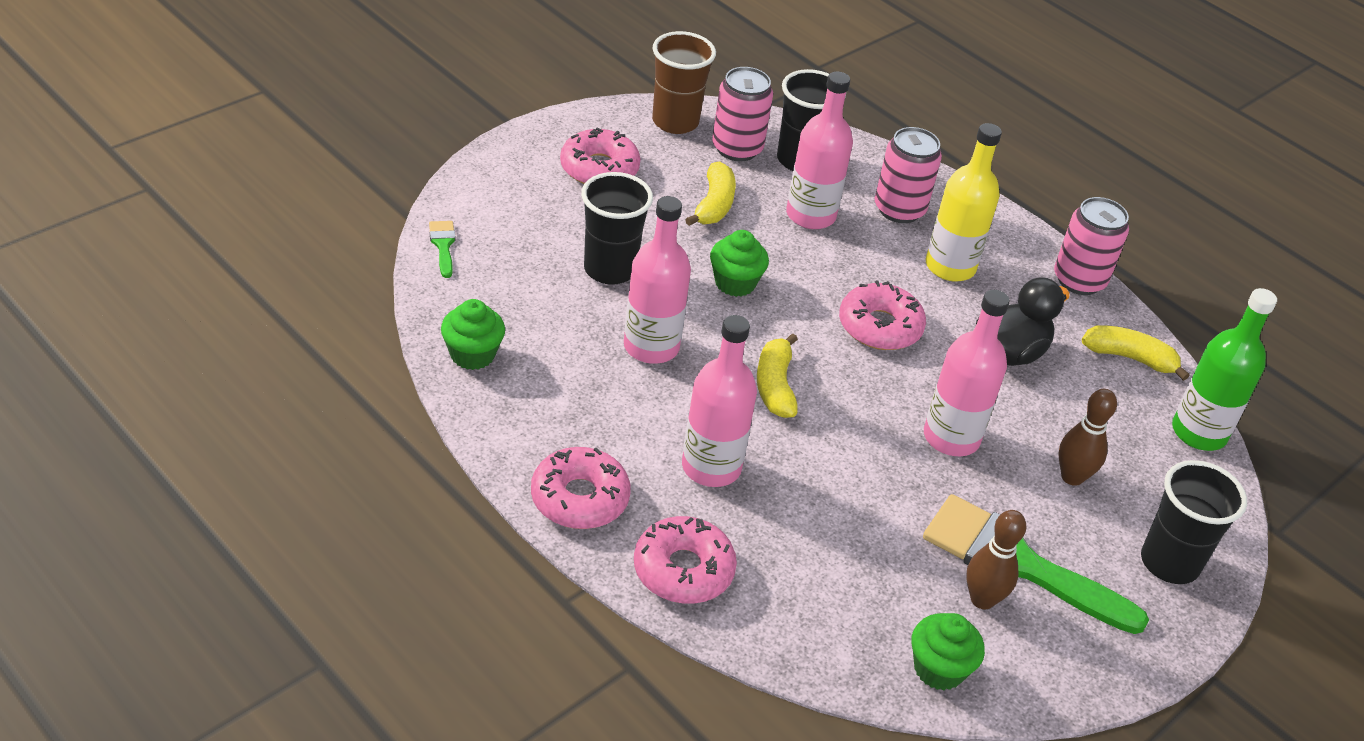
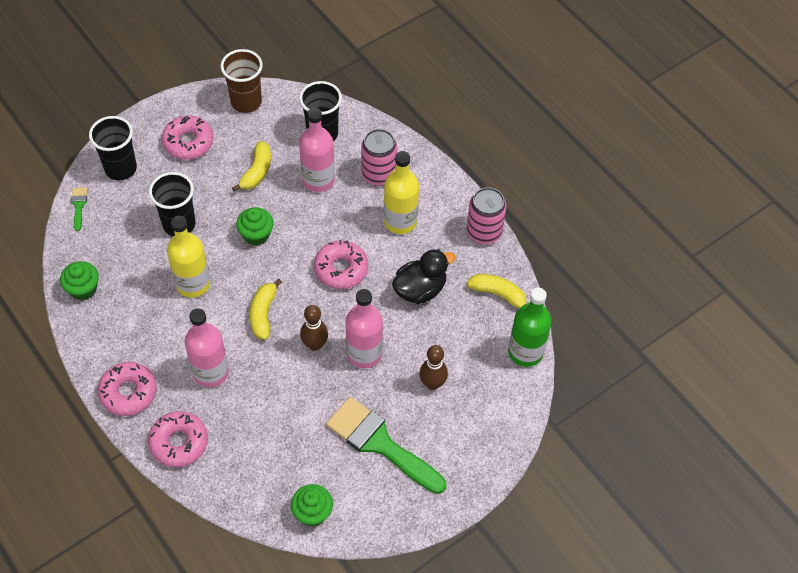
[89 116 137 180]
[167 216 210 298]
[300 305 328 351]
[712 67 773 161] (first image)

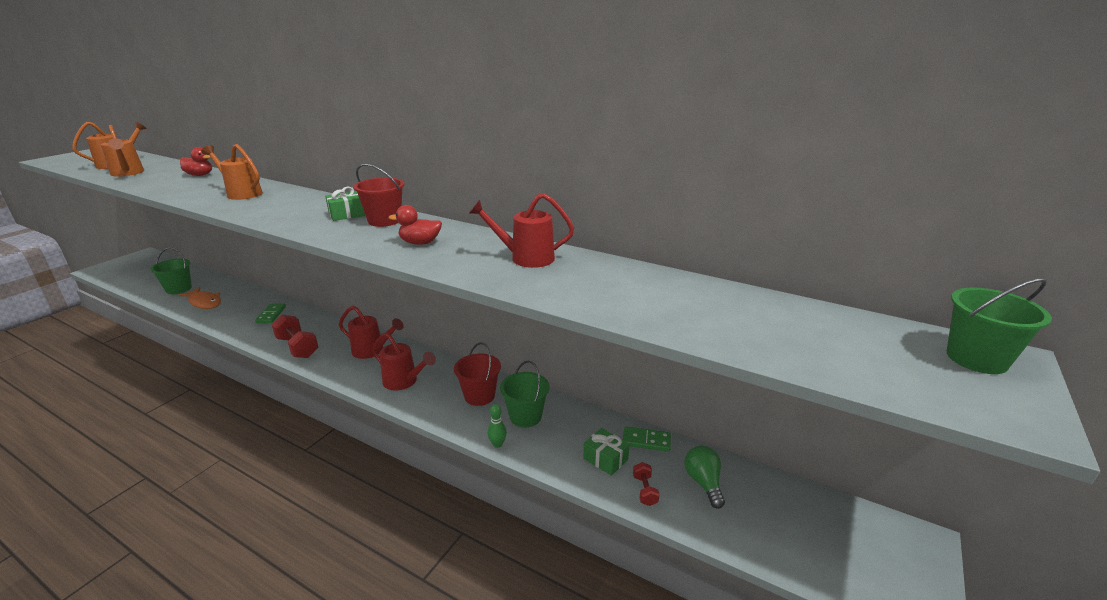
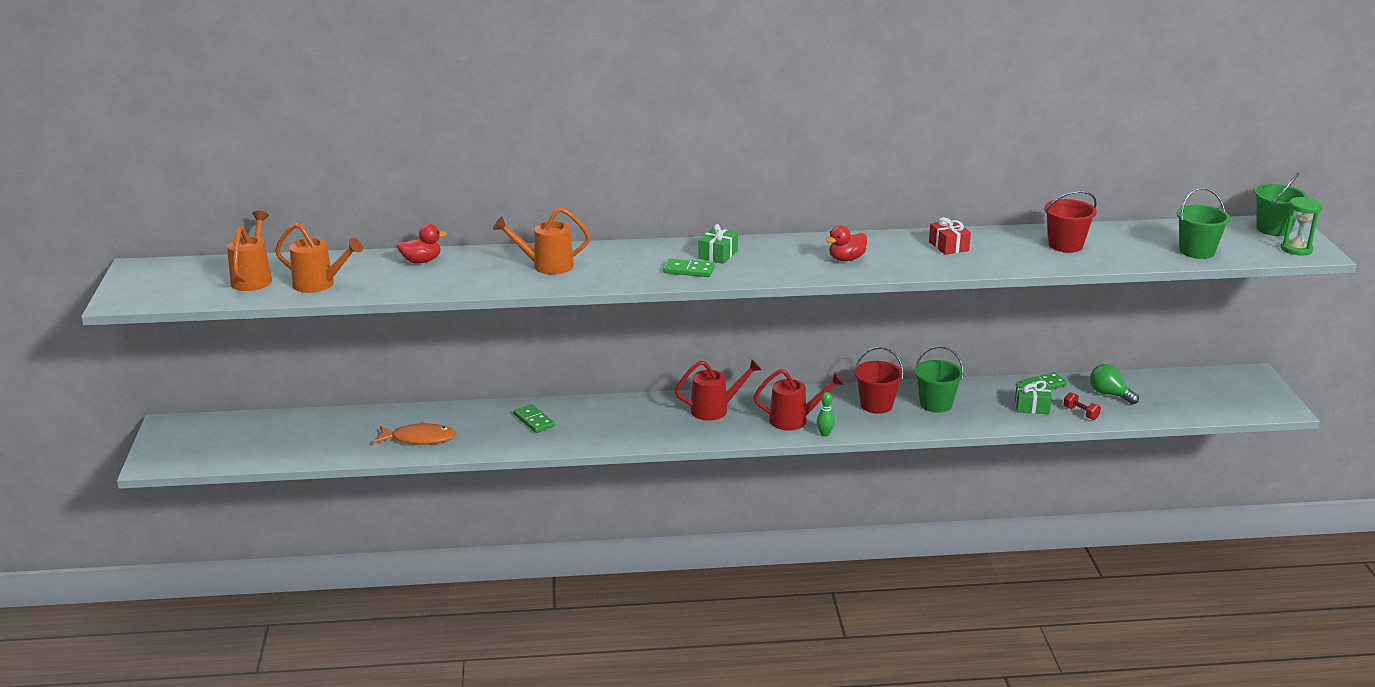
[663 259 715 277]
[816 392 835 437]
[929 217 971 255]
[1044 191 1097 253]
[1177 188 1230 259]
[1280 197 1323 255]
[272 315 319 358] (first image)

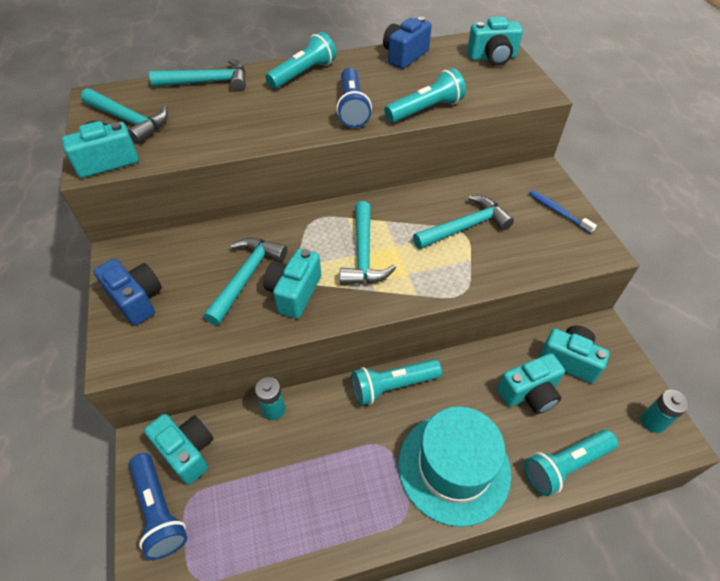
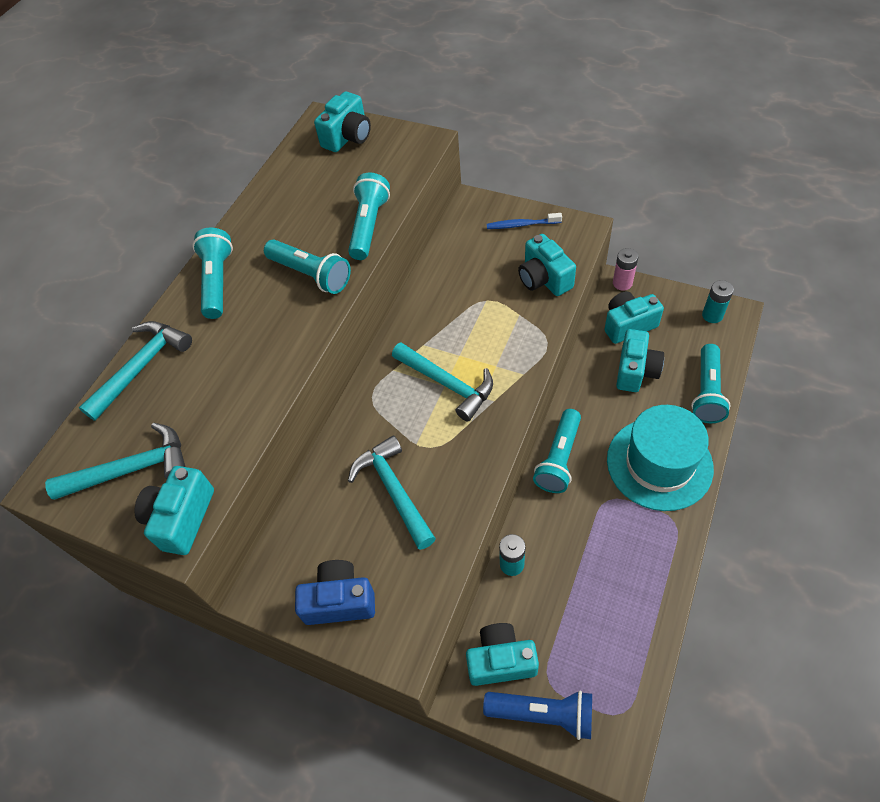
[264 239 351 294]
[518 234 576 296]
[613 248 639 291]
[383 17 432 69] (first image)
[413 195 514 249] (first image)

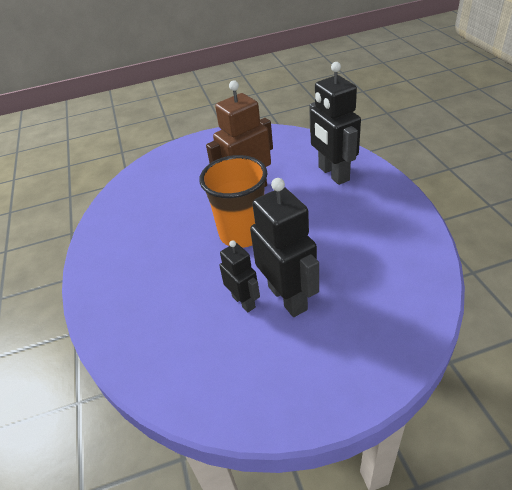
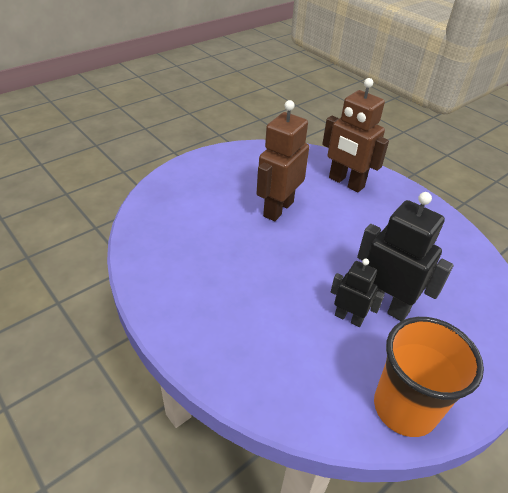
[322 78 389 192]
[374 317 484 437]

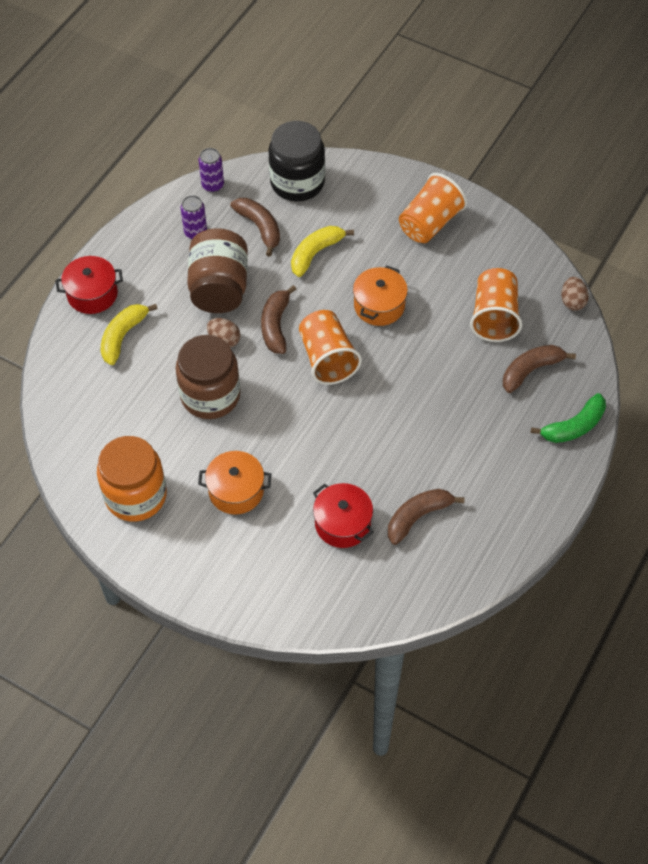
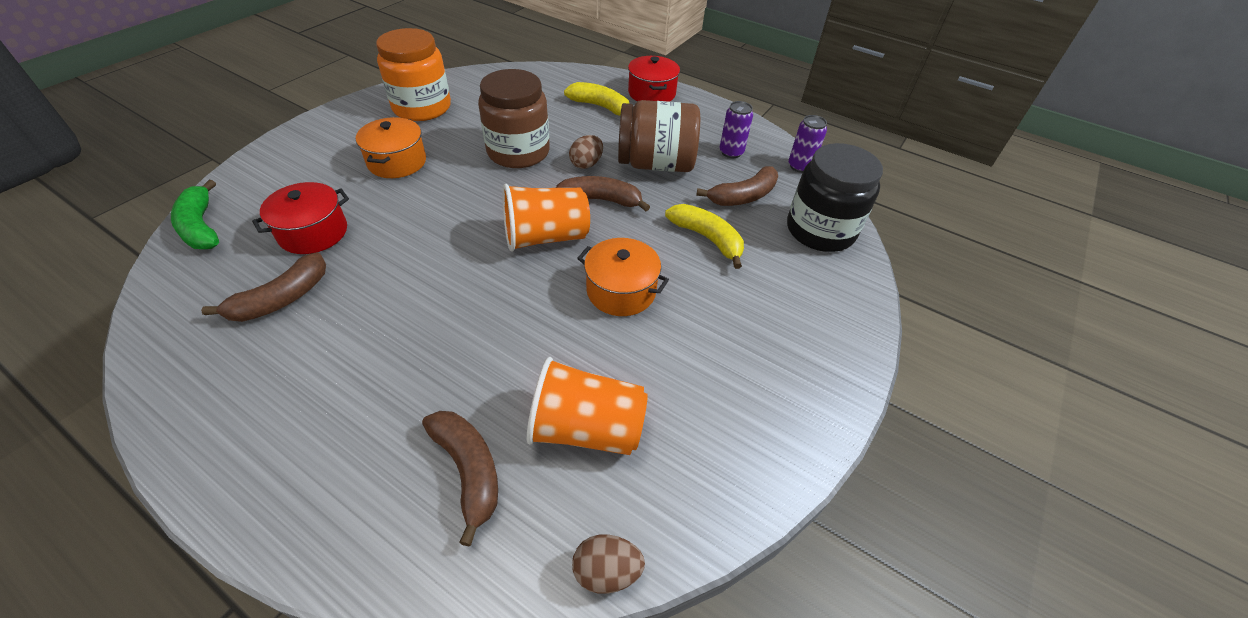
[171 180 219 249]
[201 252 326 322]
[399 173 467 243] (first image)

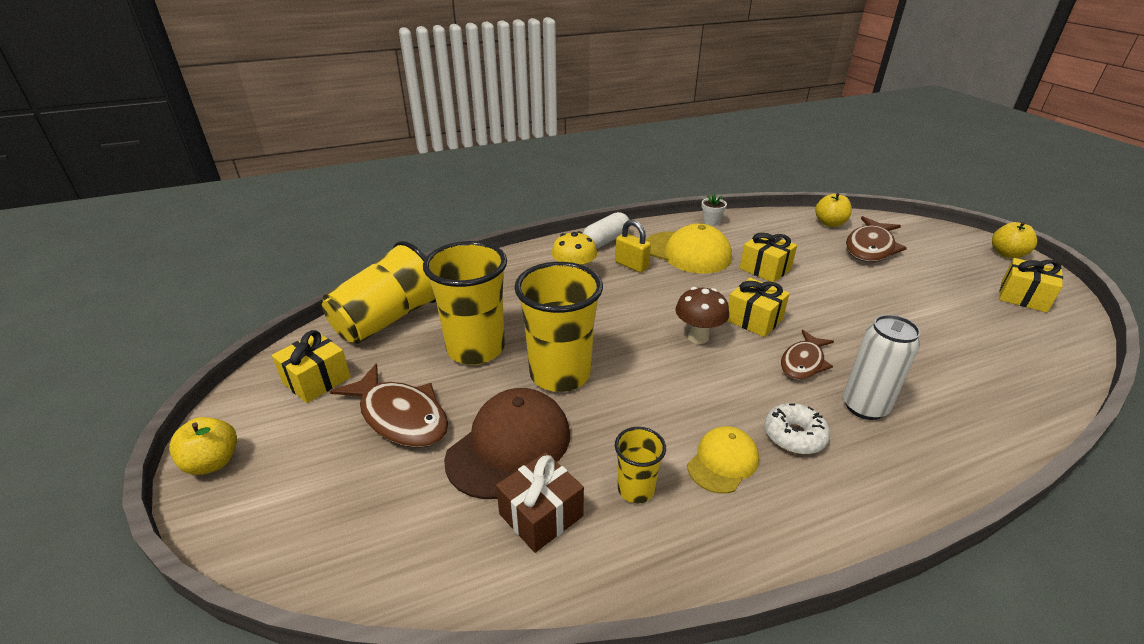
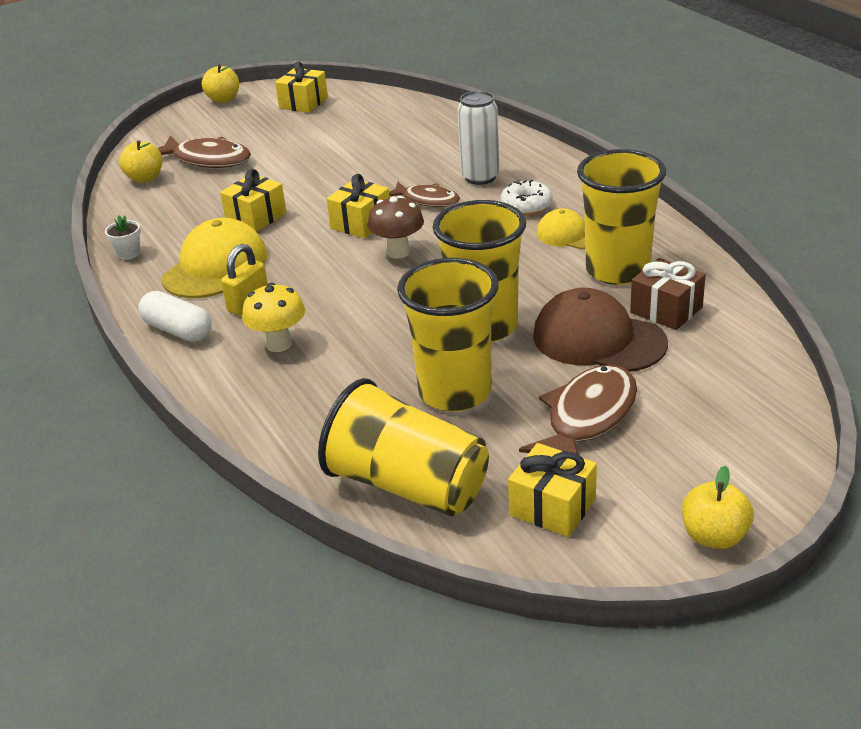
[577 149 666 285]

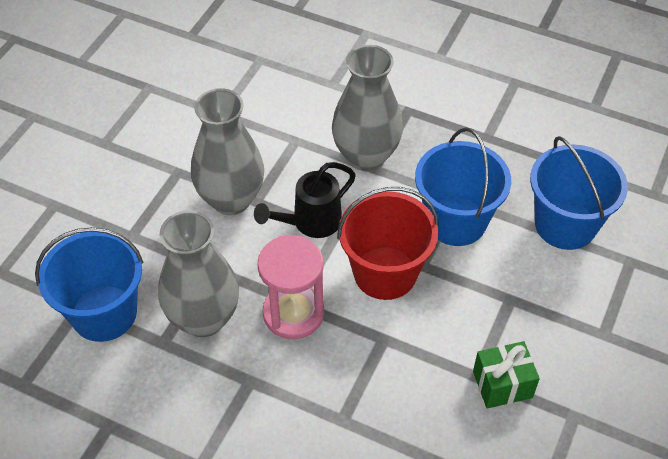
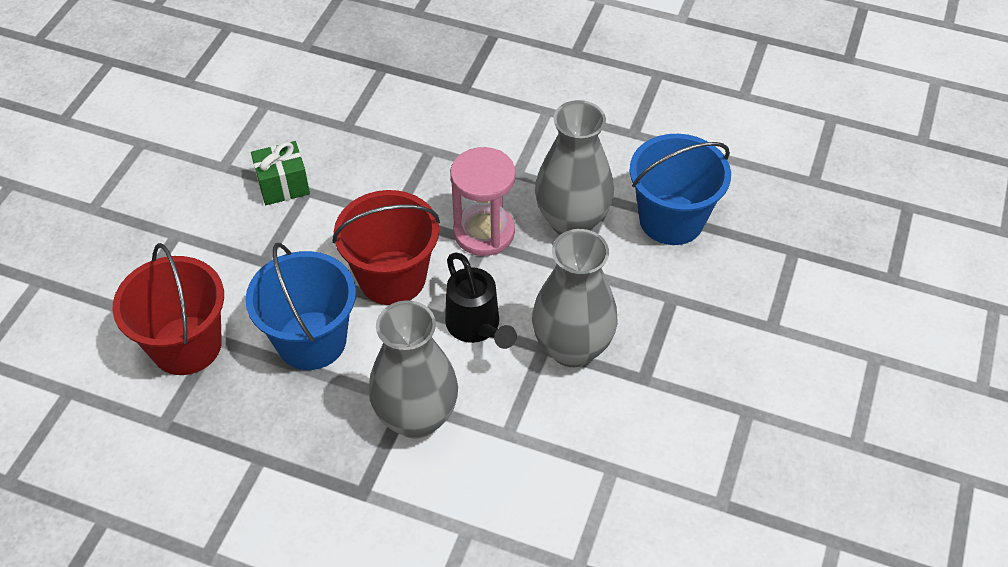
[112 243 224 375]
[445 252 517 349]

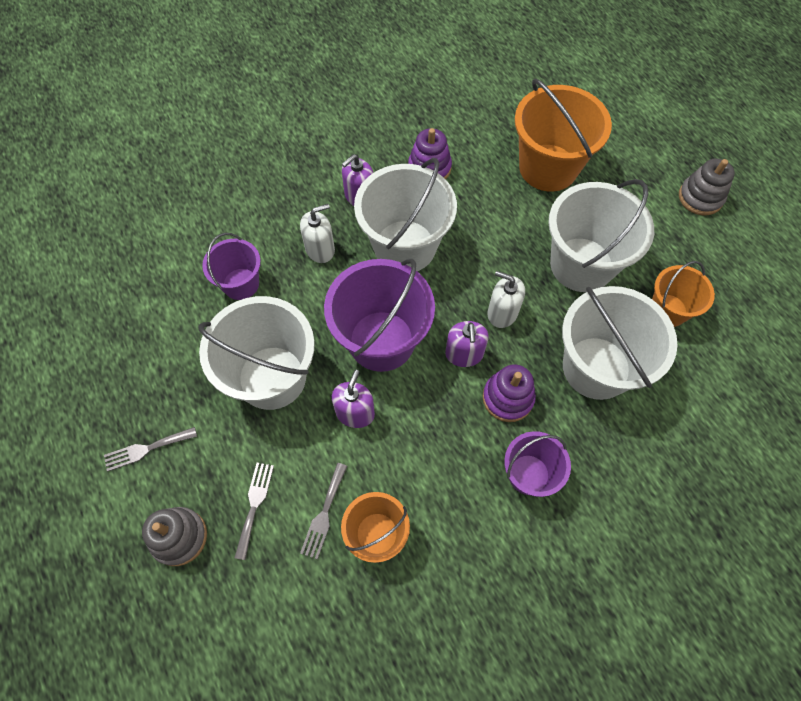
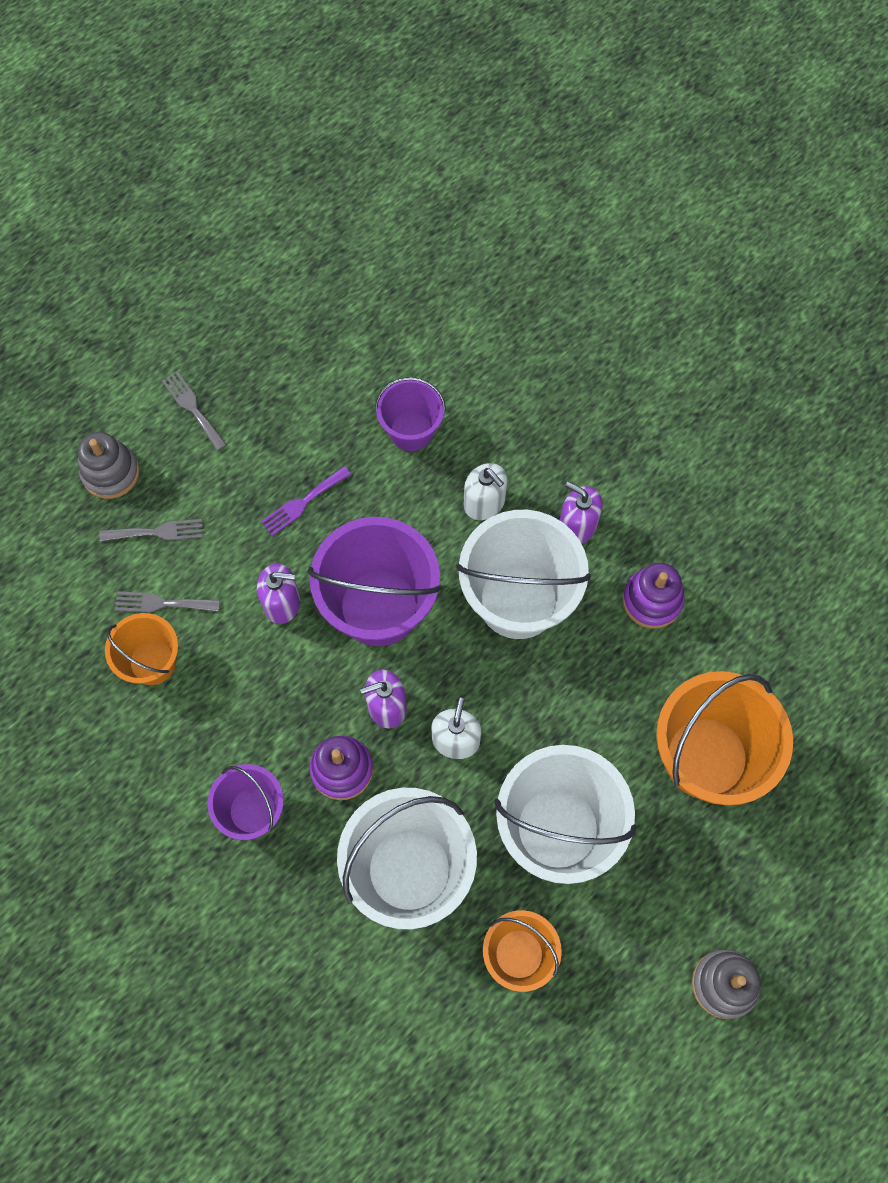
[261 466 351 536]

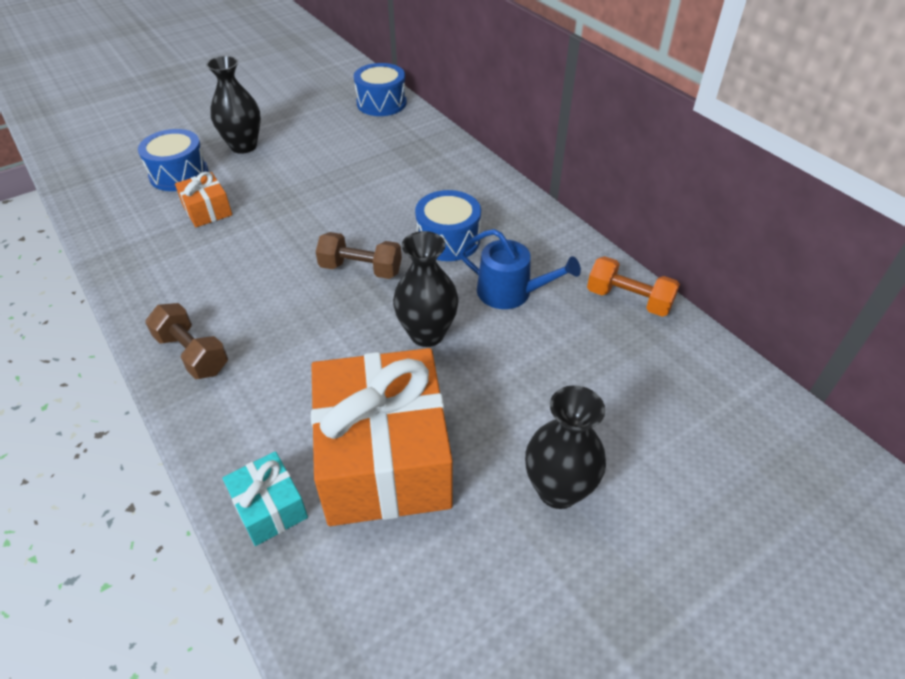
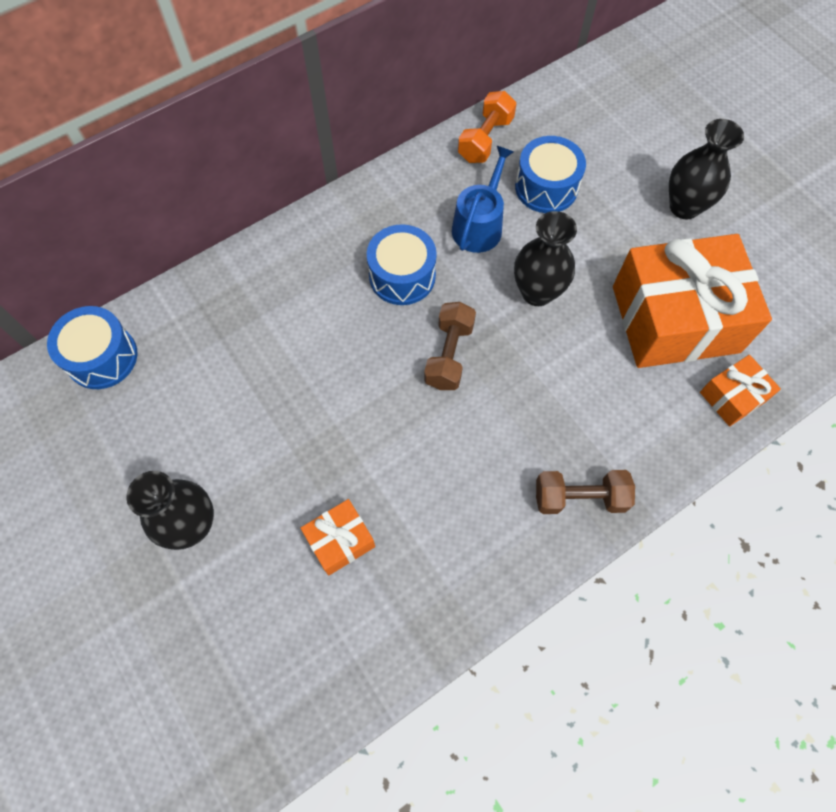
[515 136 586 213]
[536 470 635 514]
[700 355 781 427]

